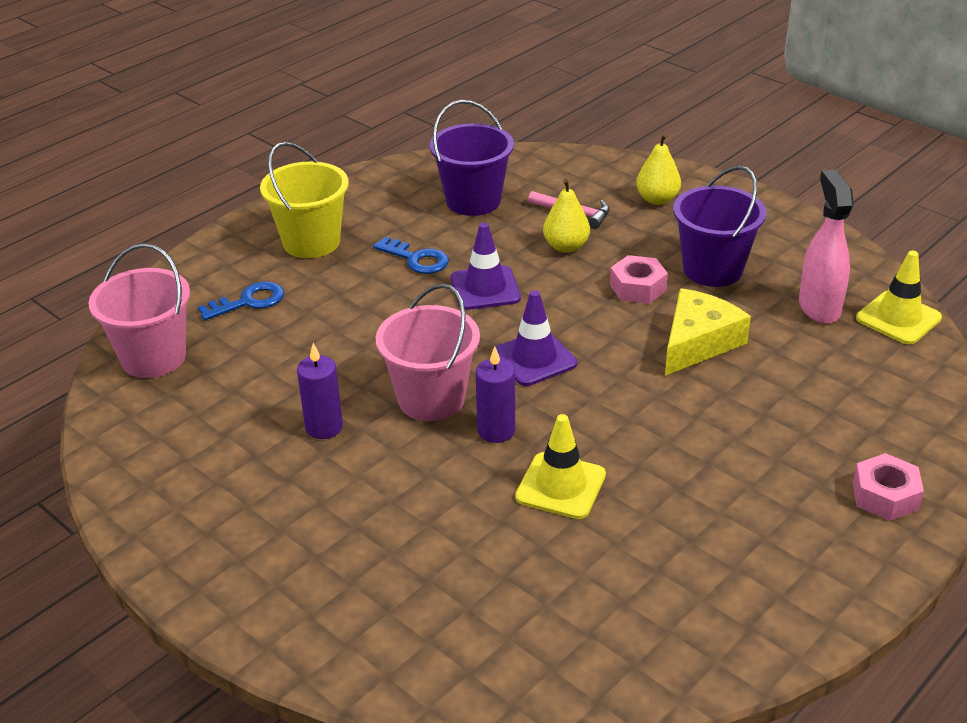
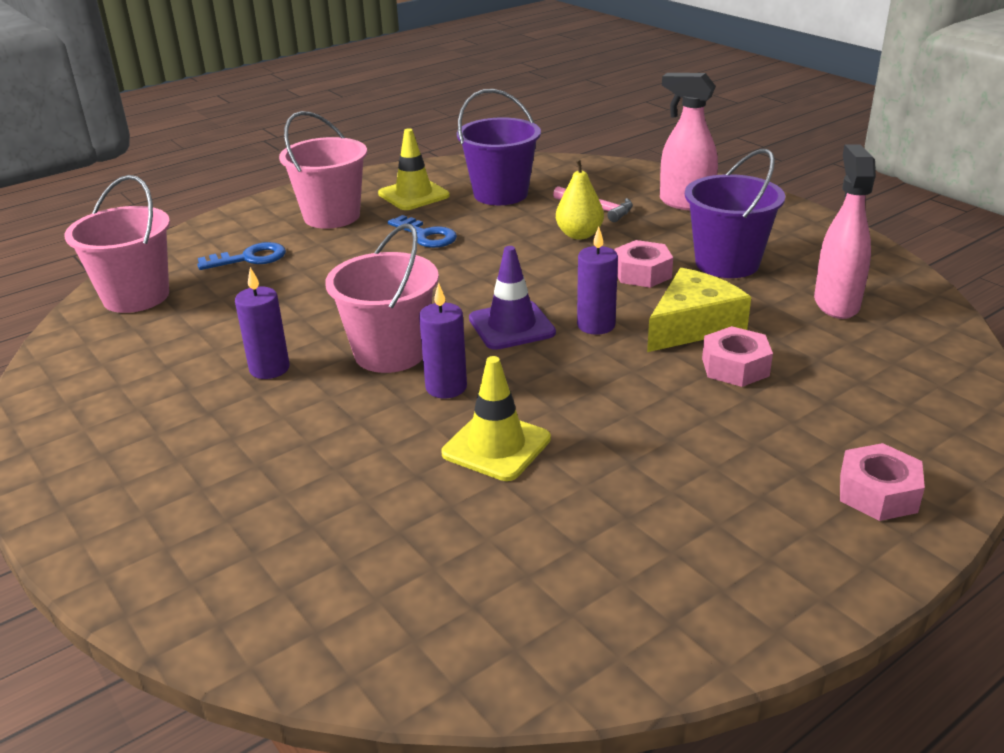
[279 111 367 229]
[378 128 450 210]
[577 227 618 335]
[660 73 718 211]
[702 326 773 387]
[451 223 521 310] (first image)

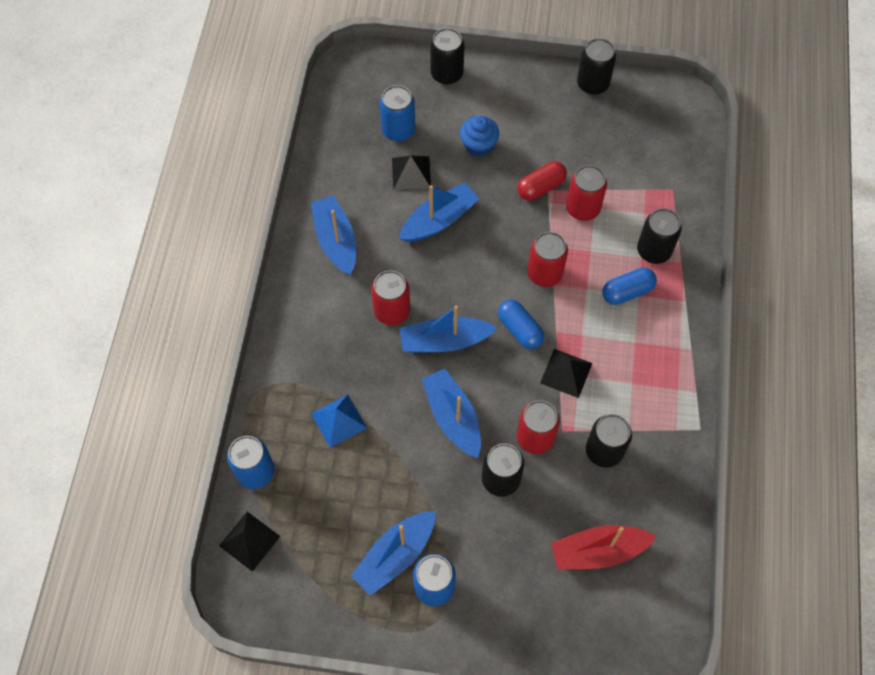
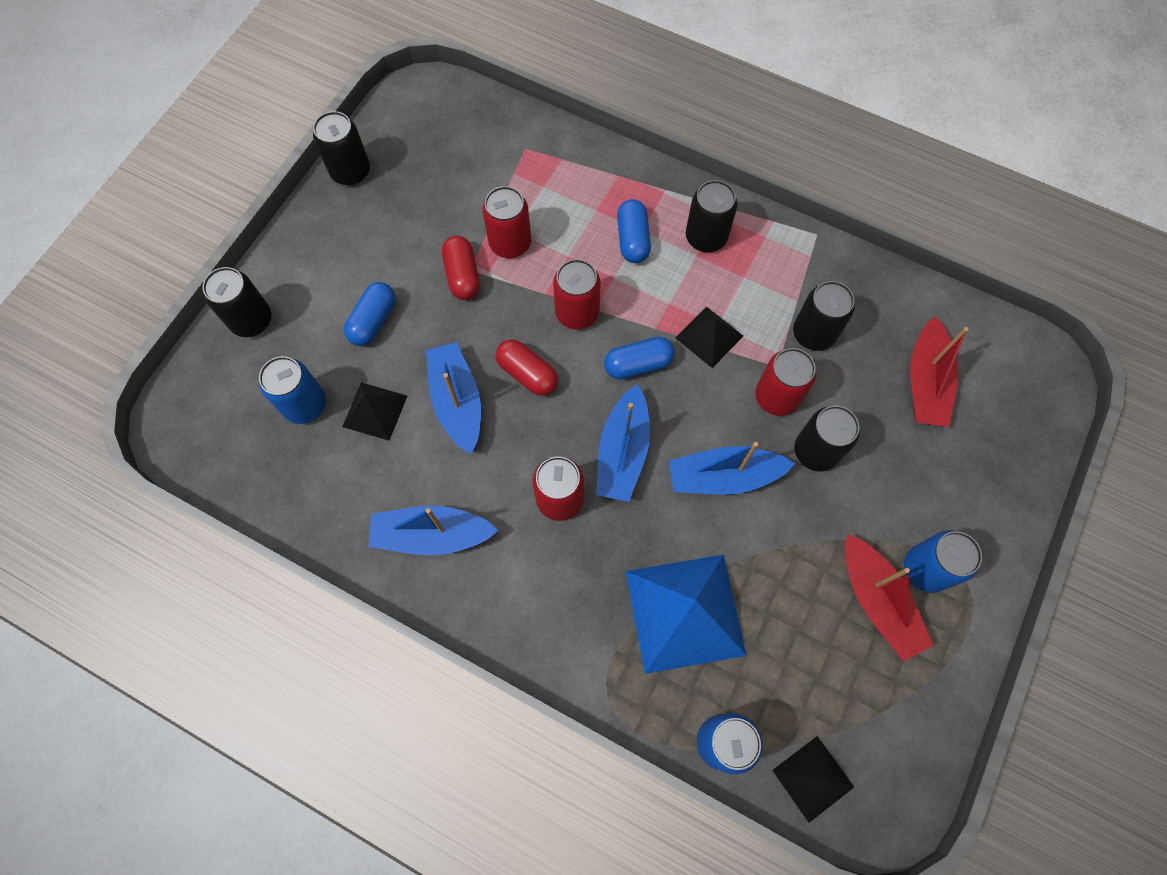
[344 282 396 346]
[496 339 558 396]
[626 555 747 674]
[686 180 738 252]
[845 534 933 661]

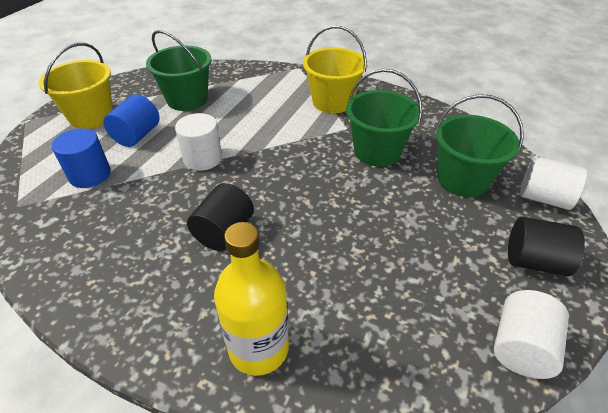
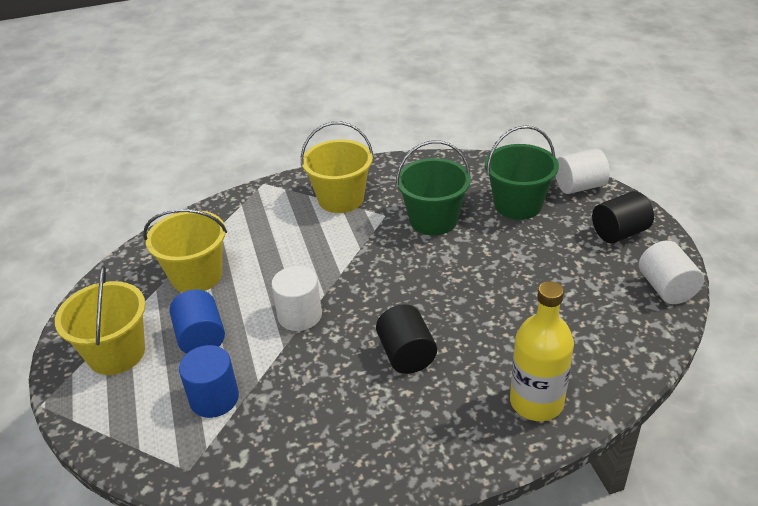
[143 209 227 292]

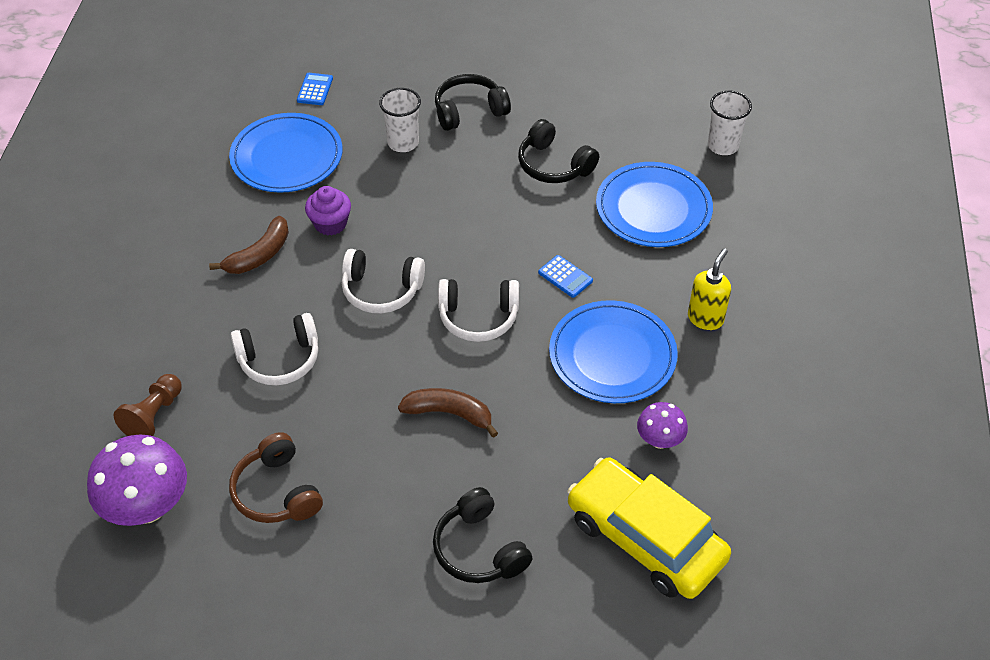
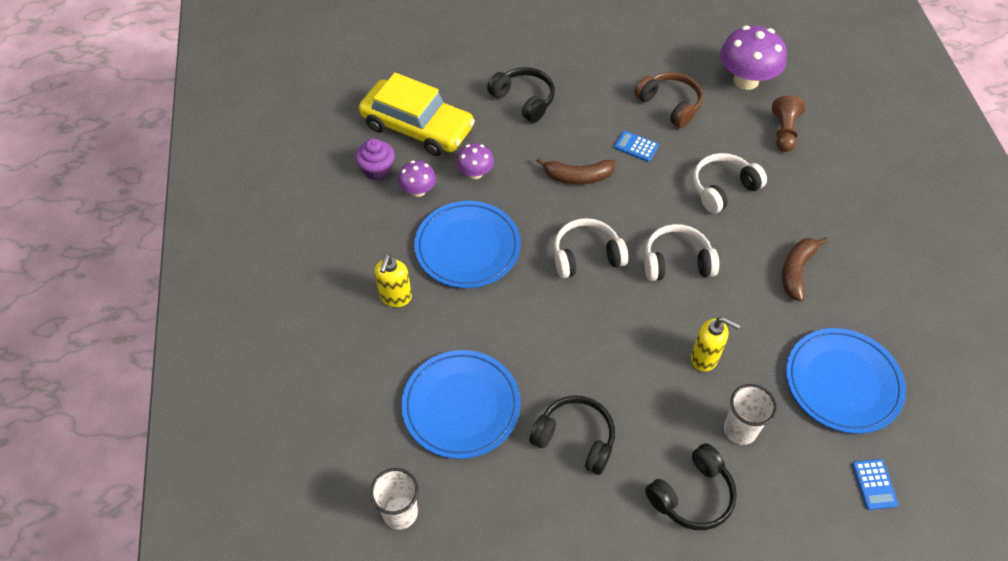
[355 139 395 180]
[456 143 494 179]
[614 131 659 162]
[691 317 740 372]

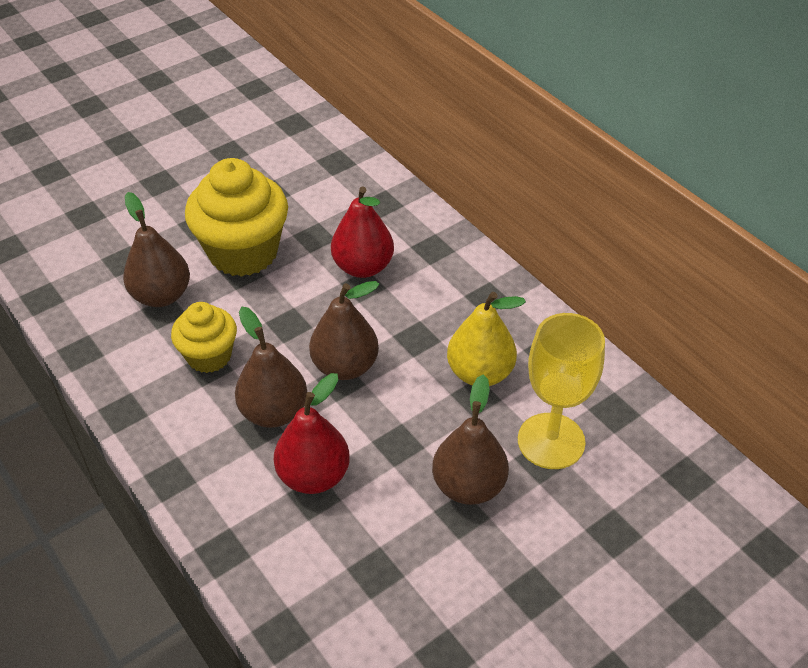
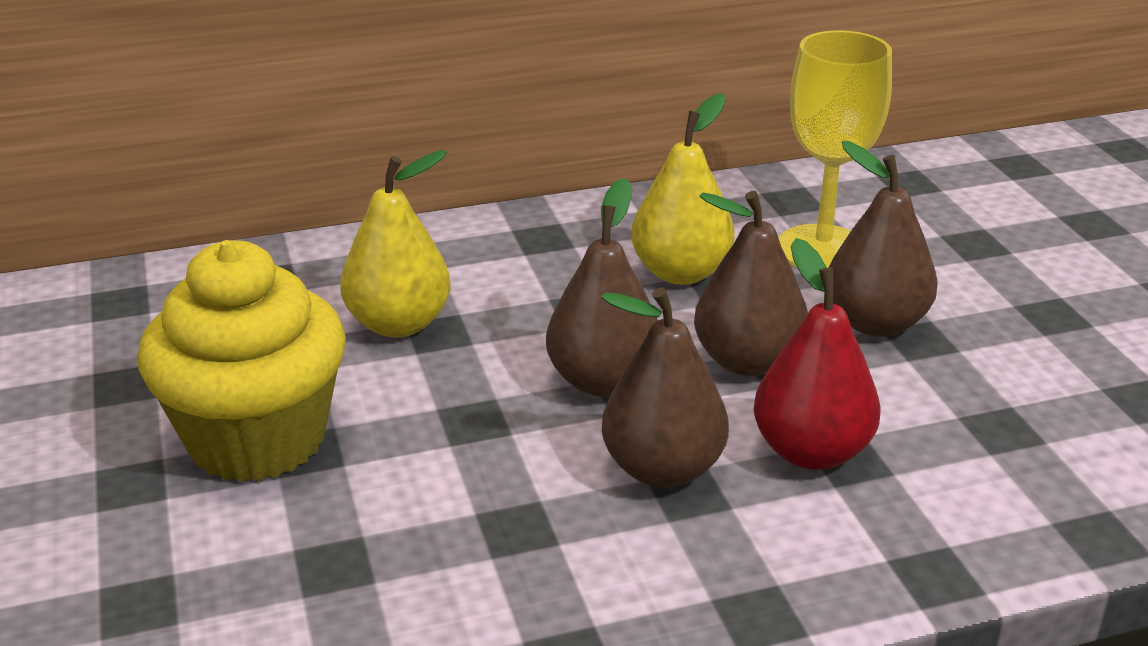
[340 150 451 337]
[694 191 808 376]
[171 302 237 373] (first image)

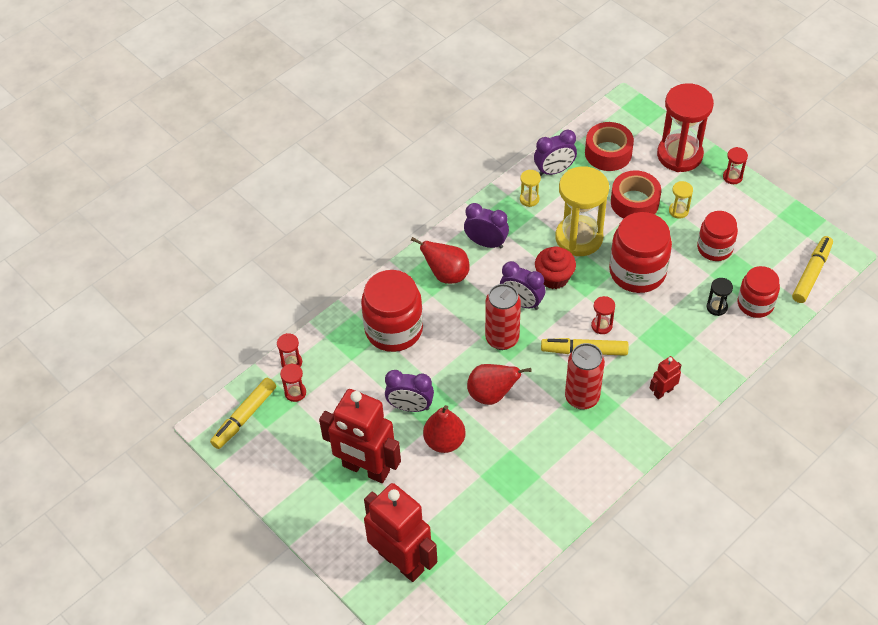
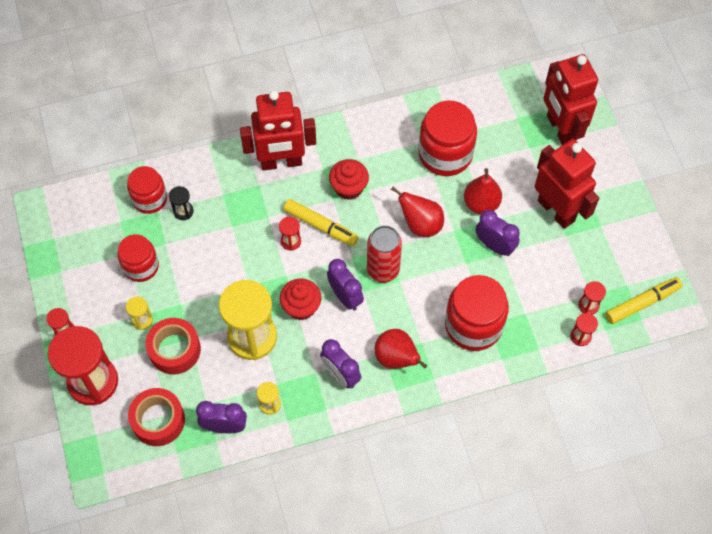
[240 90 316 171]
[329 159 369 200]
[419 101 477 176]
[792 236 833 303] (first image)

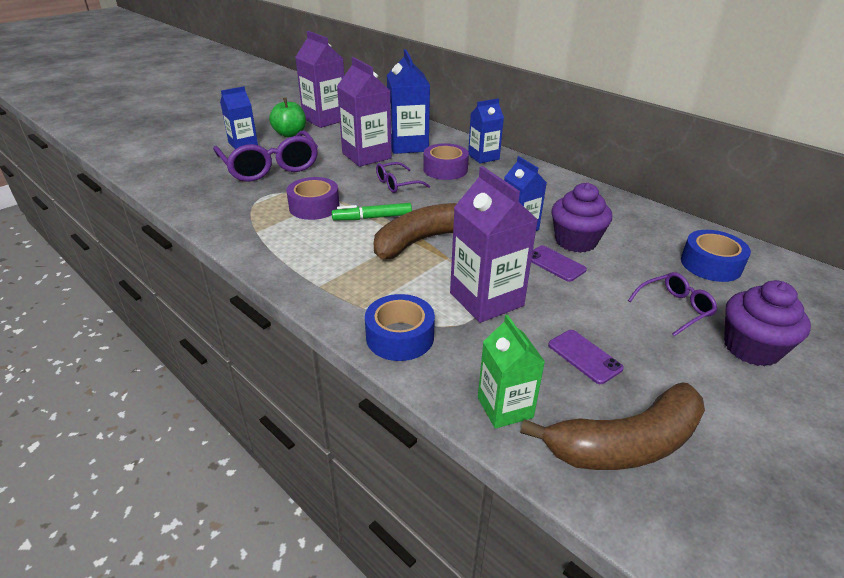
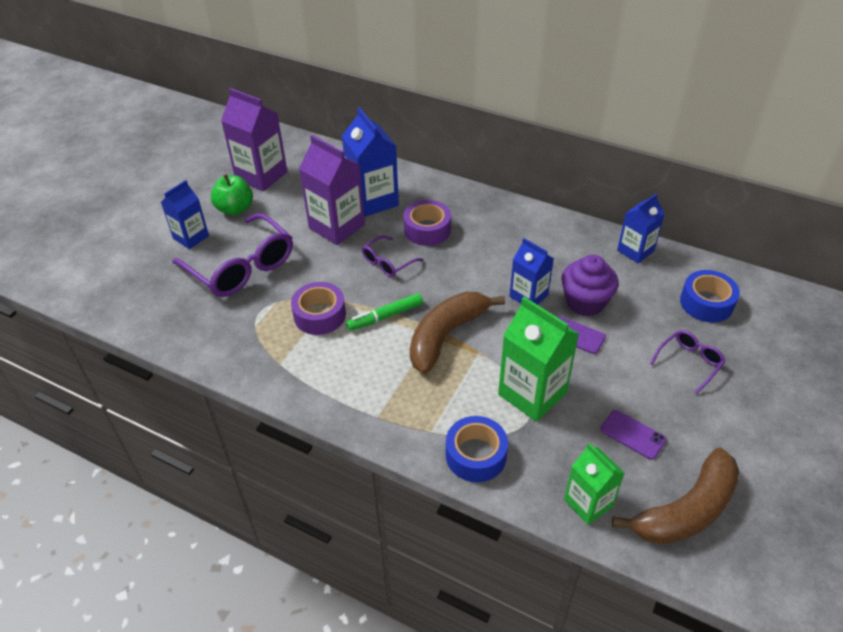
[498 297 579 422]
[617 193 665 263]
[724 280 811 366] (first image)

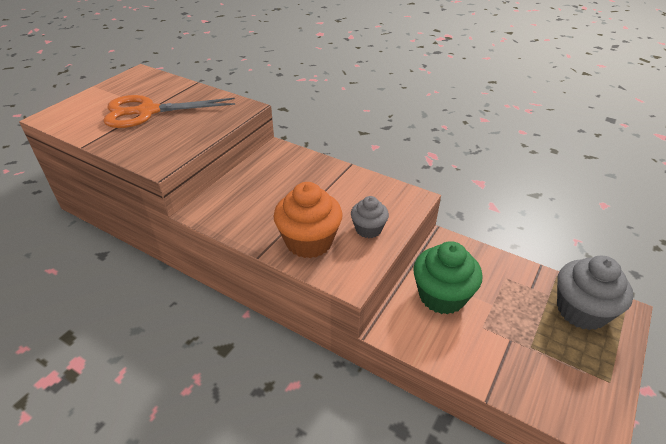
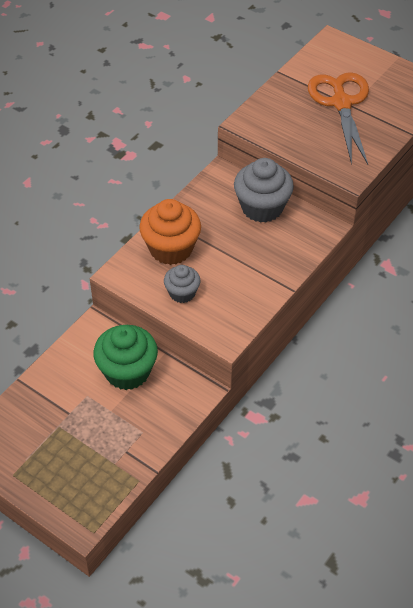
[234 158 294 223]

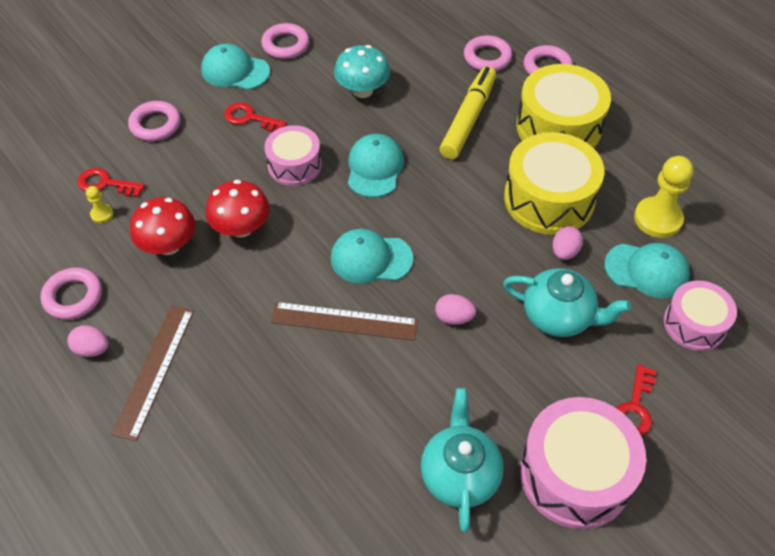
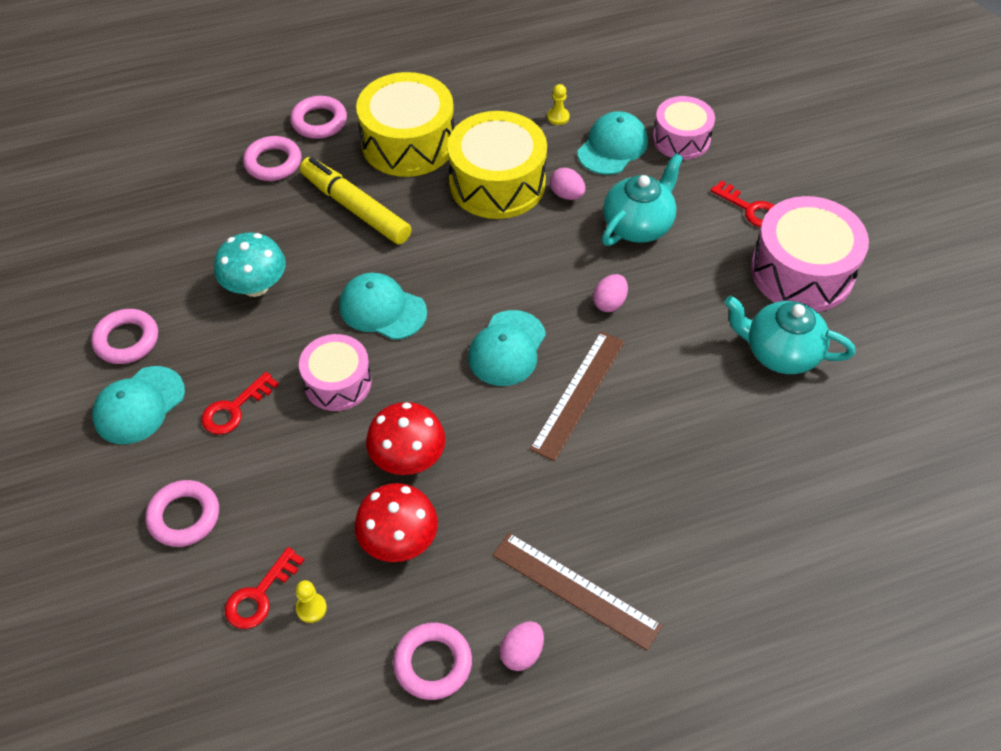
[547 84 570 125]

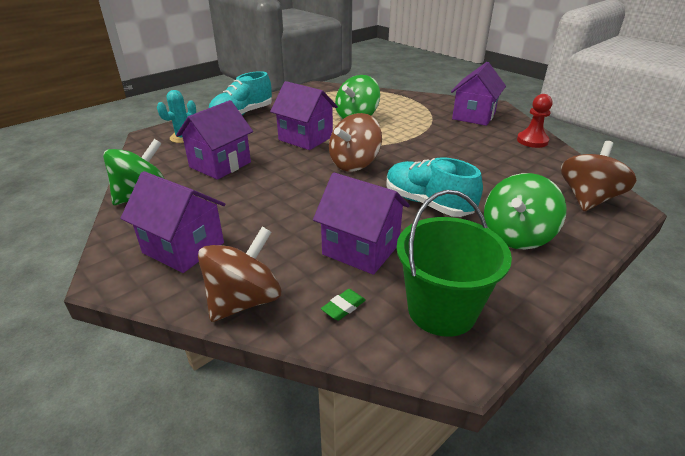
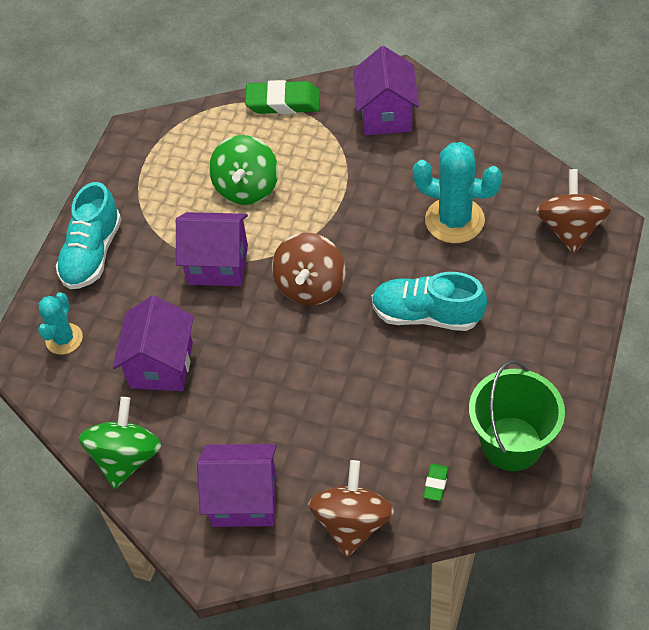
[245 80 320 114]
[413 142 502 243]
[313 172 410 275] (first image)
[484 173 567 249] (first image)
[517 94 552 148] (first image)

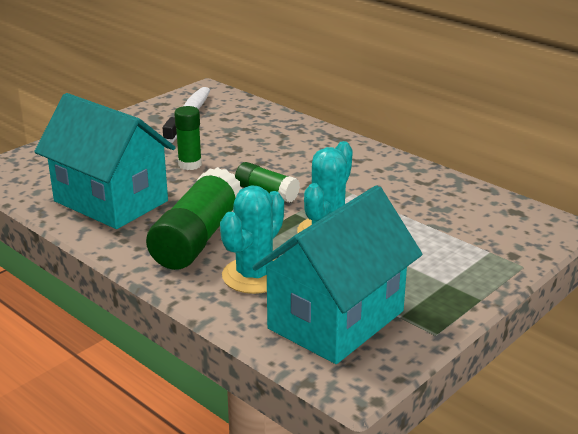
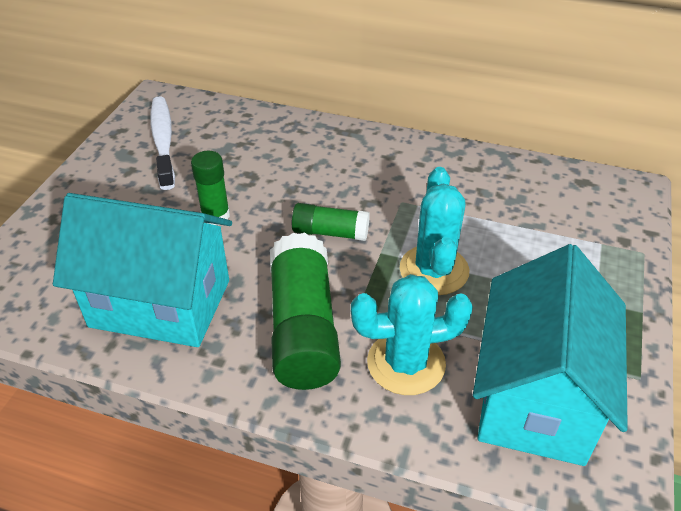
[351 274 473 395]

